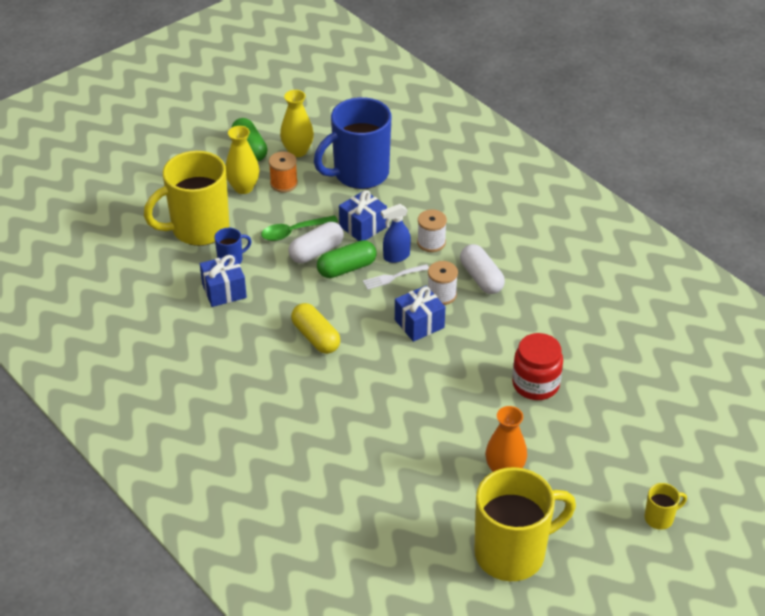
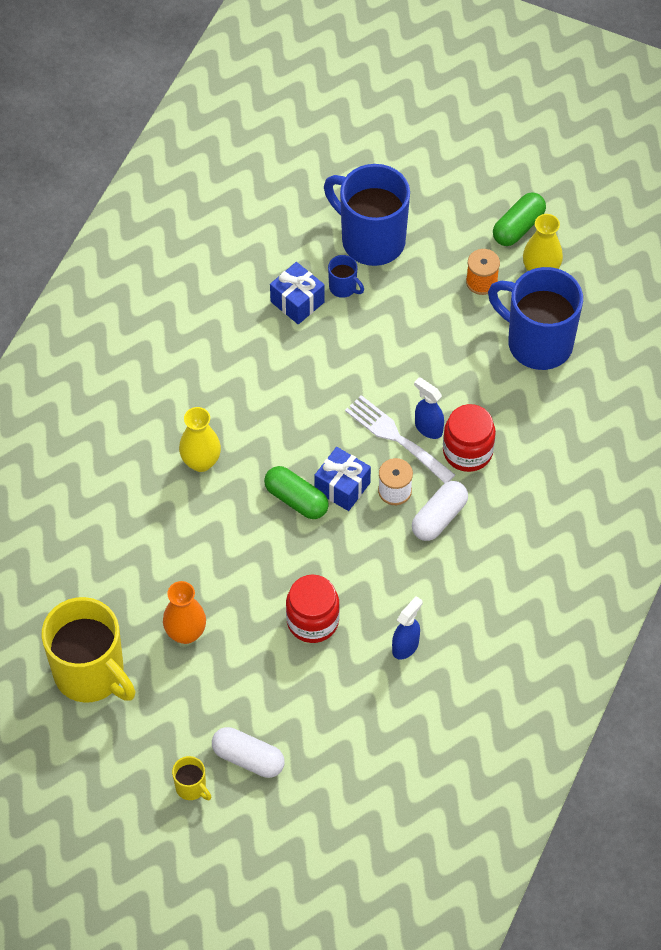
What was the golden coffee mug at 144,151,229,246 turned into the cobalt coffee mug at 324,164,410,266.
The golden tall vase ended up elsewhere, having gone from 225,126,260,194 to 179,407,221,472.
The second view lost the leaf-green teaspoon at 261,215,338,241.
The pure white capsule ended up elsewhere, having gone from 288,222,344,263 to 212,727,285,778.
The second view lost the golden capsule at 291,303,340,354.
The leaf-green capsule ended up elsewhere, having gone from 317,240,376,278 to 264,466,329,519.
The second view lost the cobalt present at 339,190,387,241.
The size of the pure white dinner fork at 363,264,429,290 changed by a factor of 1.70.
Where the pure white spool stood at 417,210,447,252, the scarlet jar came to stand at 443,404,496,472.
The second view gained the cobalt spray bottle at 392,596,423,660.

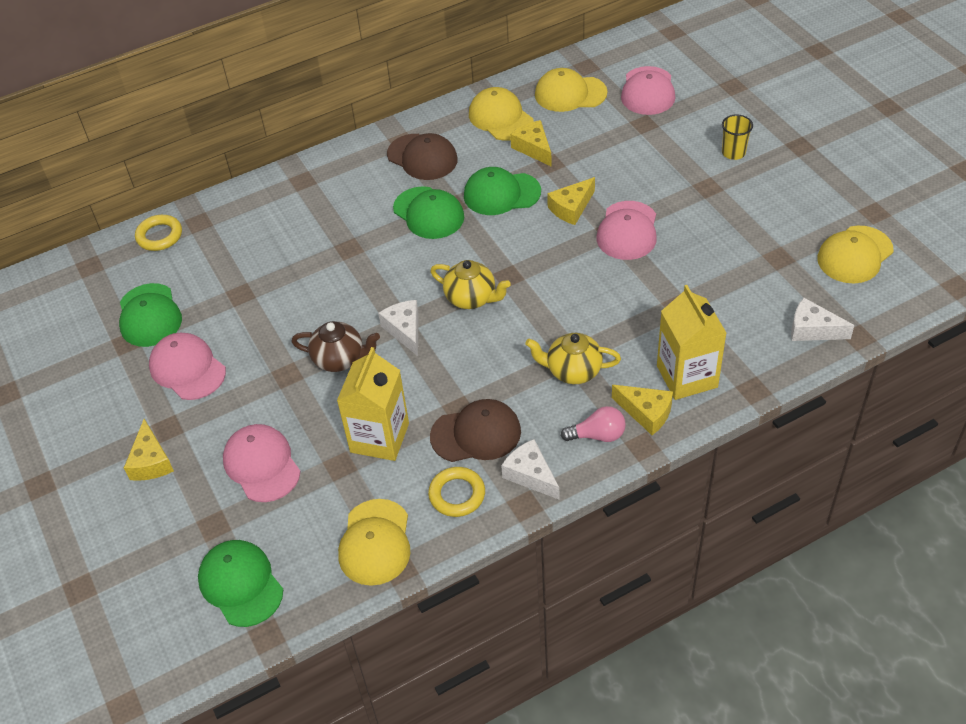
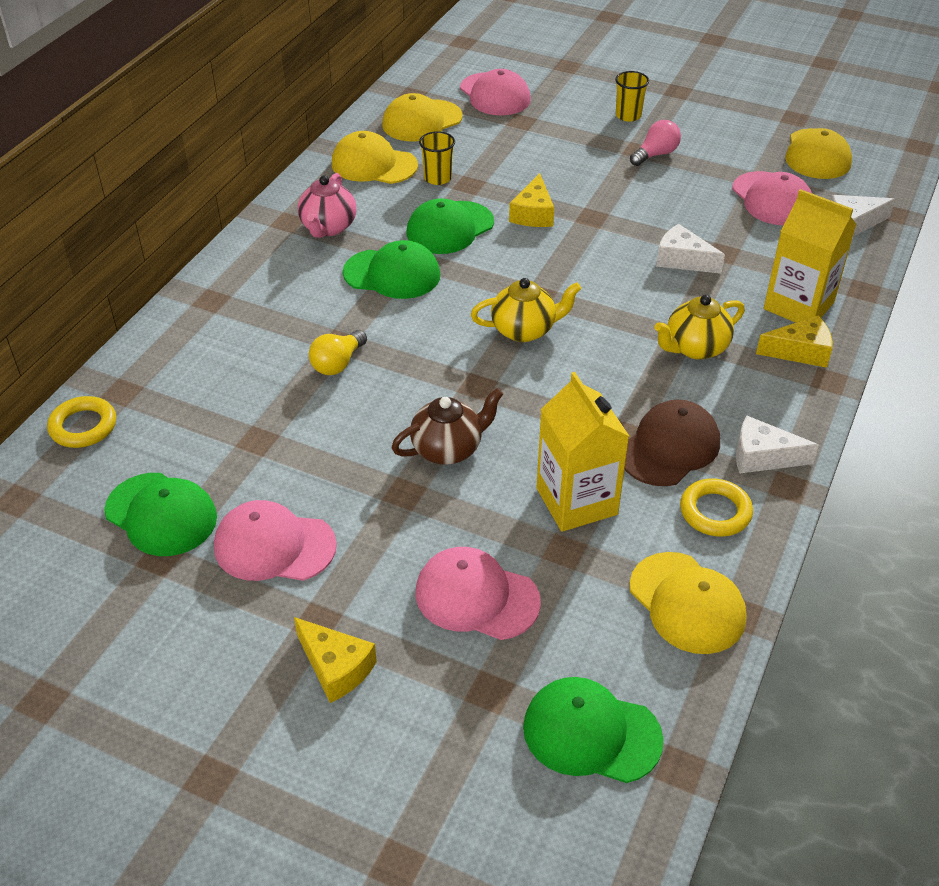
The pure white cheese wedge ended up elsewhere, having gone from 378,300,419,356 to 656,224,725,274.
Where the dark brown peaked cap stood at 387,133,458,180, the rosy tea pot came to stand at 297,173,357,238.
Where the golden cheese wedge stood at 510,120,552,167, the golden tumbler came to stand at 419,131,455,185.
The rosy bulb ended up elsewhere, having gone from 561,406,626,442 to 630,120,681,166.
The rosy peaked cap ended up elsewhere, having gone from 596,201,657,260 to 732,171,812,225.
The second view gained the golden bulb at 309,330,367,375.

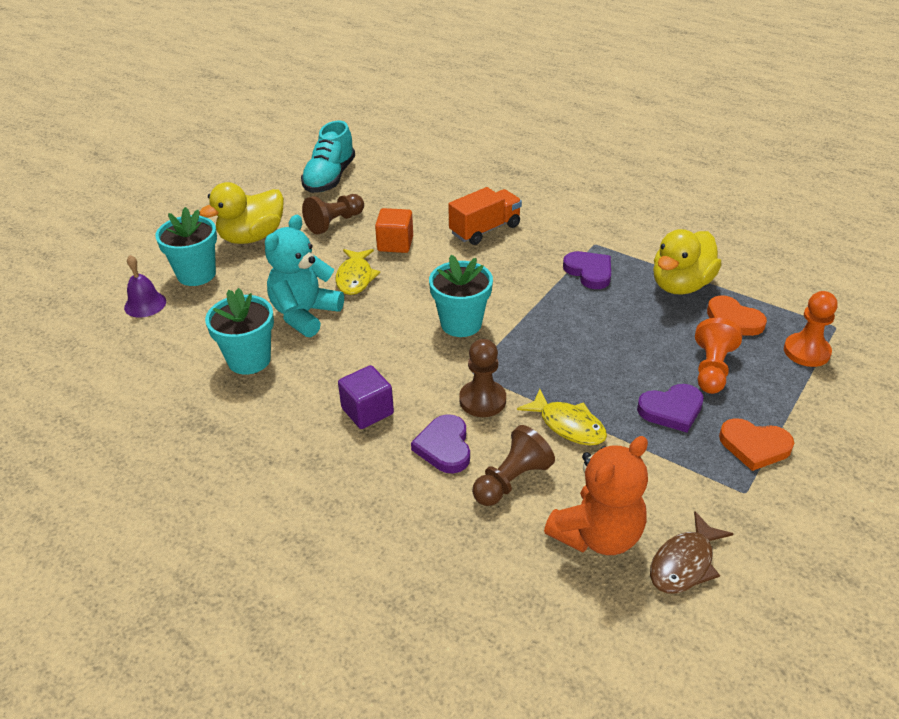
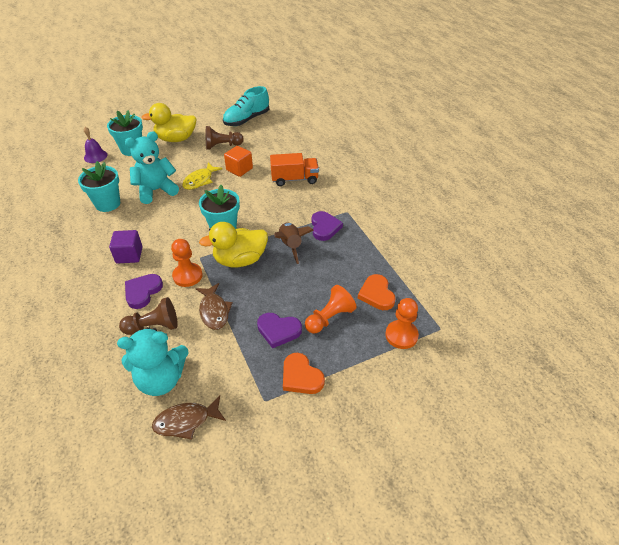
What was the dark brown game pawn at 459,339,506,417 turned into the orange-coloured game pawn at 171,239,203,287.
What was the golden fish at 517,389,607,445 turned into the dark brown fish at 196,283,233,330.
What was the orange-coloured teddy at 544,436,648,555 turned into the teal teddy at 117,327,188,396.
The golden toy duck ended up elsewhere, having gone from 653,229,722,295 to 199,222,268,267.
The second view gained the dark brown spaceship at 274,223,313,264.

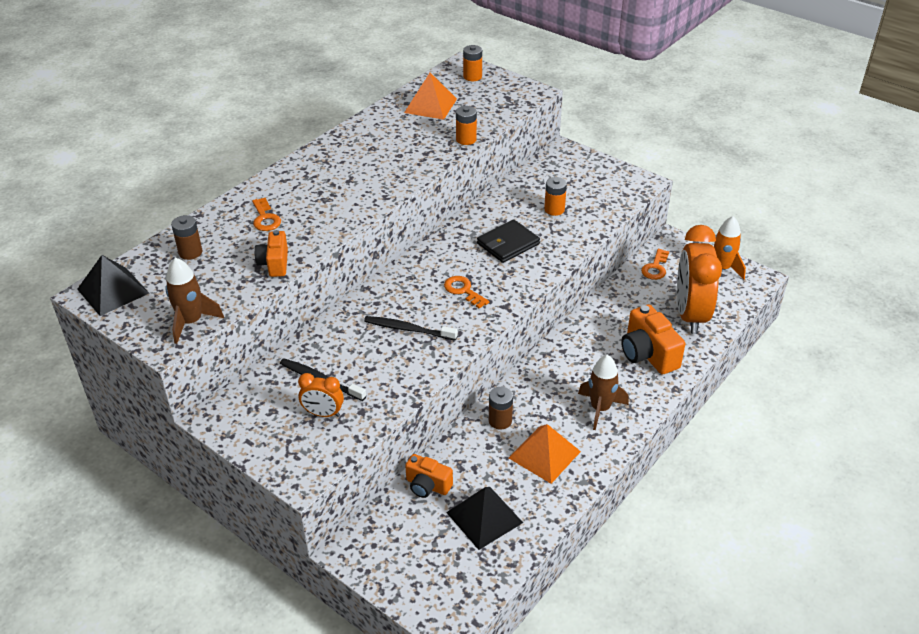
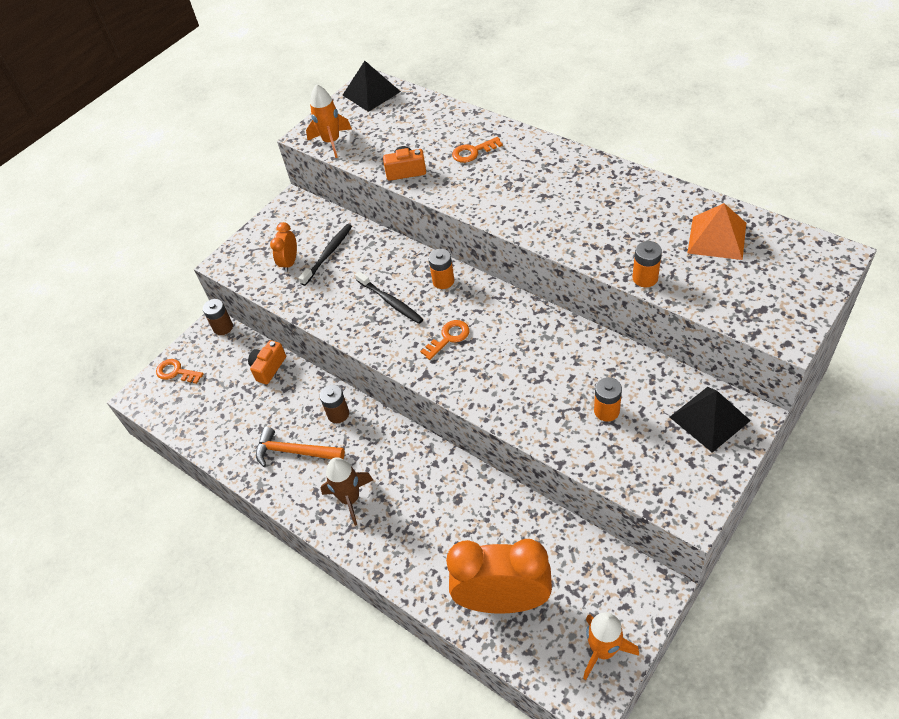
What was the dark brown spaceship at 165,257,224,344 turned into the orange-coloured spaceship at 306,84,352,158.
The dark brown AA battery ended up elsewhere, having gone from 171,215,203,260 to 203,299,233,335.
The jet-black toothbrush at 364,316,458,340 ended up facing another way, 120 degrees clockwise from before.
The jet-black solid pyramid ended up elsewhere, having gone from 446,487,523,550 to 670,387,751,453.
The orange-coloured AA battery ended up elsewhere, having gone from 463,45,482,81 to 428,249,454,289.
The second view lost the jet-black card wallet at 477,219,540,263.
Where the orange-coloured solid pyramid stood at 509,424,581,484, the orange-coloured carpenter's hammer came to stand at 256,427,345,467.
The second view lost the orange-coloured camera at 621,304,685,375.
The orange-coloured latchkey ended up elsewhere, having gone from 641,249,669,280 to 156,359,203,384.

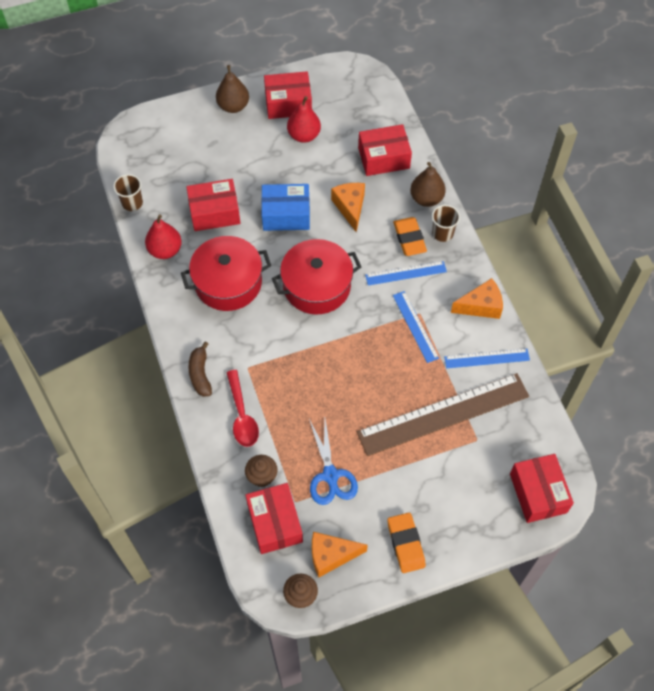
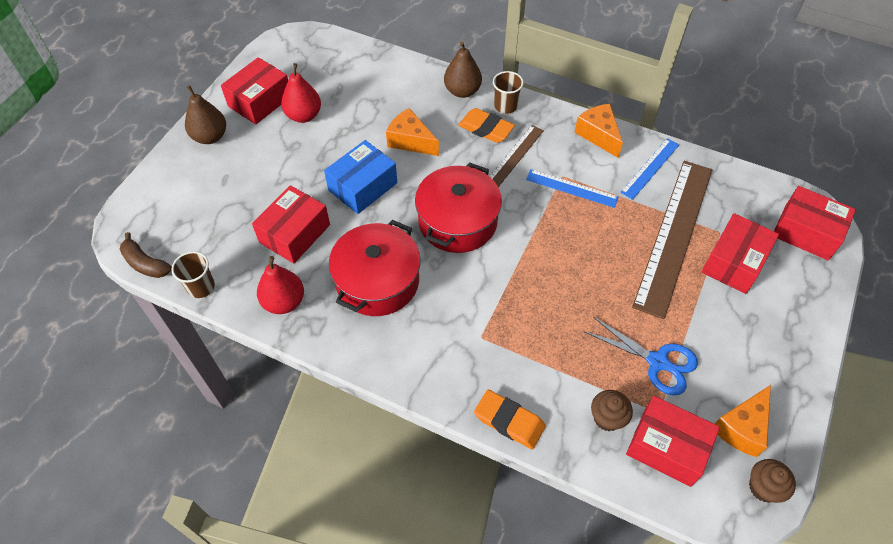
The dark brown banana fruit ended up elsewhere, having gone from 189,342,212,397 to 120,232,172,278.
The second view lost the scarlet teaspoon at 226,370,259,447.
The scarlet package ended up elsewhere, having gone from 358,124,412,176 to 701,213,779,294.
What was the cobalt straightedge at 365,261,447,286 turned into the dark brown straightedge at 490,125,544,187.
The orange-coloured gum eraser ended up elsewhere, having gone from 387,513,426,573 to 474,389,546,449.
The orange-coloured cheese wedge at 451,278,503,319 ended up facing another way, 60 degrees counterclockwise from before.

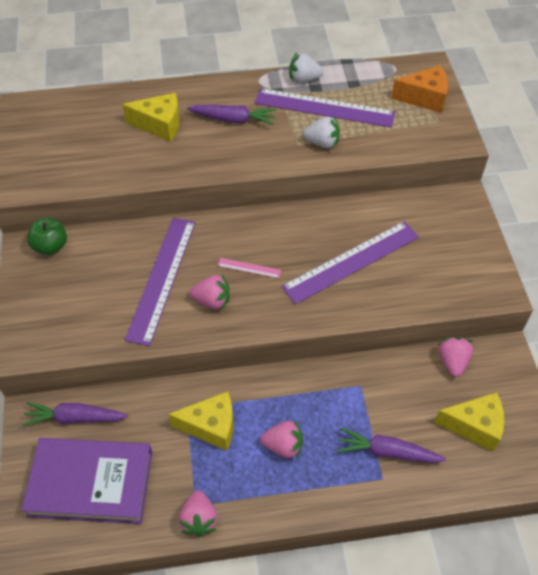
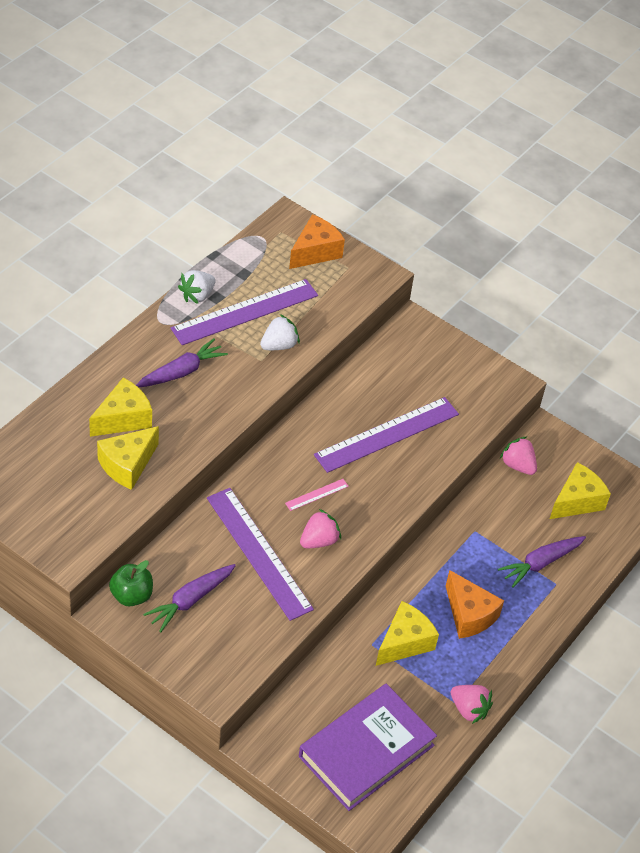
The purple carrot ended up elsewhere, having gone from 22,402,128,426 to 143,564,236,632.
Where the rosy berry stood at 260,420,303,459, the orange-coloured cheese wedge came to stand at 446,570,504,639.
The purple straightedge at 282,221,419,304 ended up facing another way, 45 degrees clockwise from before.
The second view gained the golden cheese wedge at 97,426,159,490.

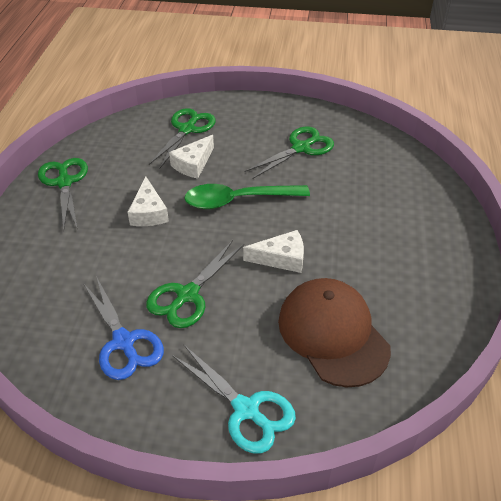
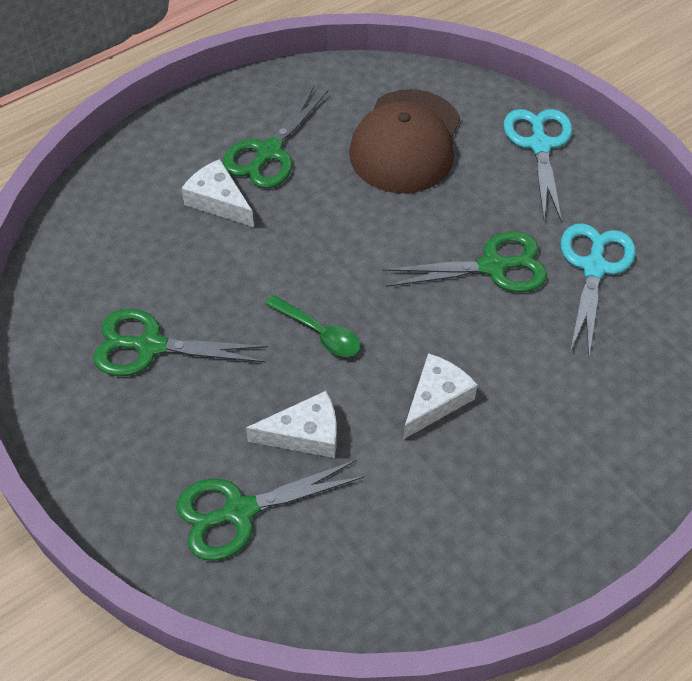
The leaf-green pair of scissors ended up elsewhere, having gone from 38,158,88,230 to 223,85,329,189.
What was the cobalt pair of scissors at 83,276,164,380 turned into the teal pair of scissors at 561,223,636,356.
The size of the leaf-green teaspoon at 184,184,310,209 changed by a factor of 0.59.
The pure white cheese wedge ended up elsewhere, having gone from 243,230,304,273 to 181,159,254,227.

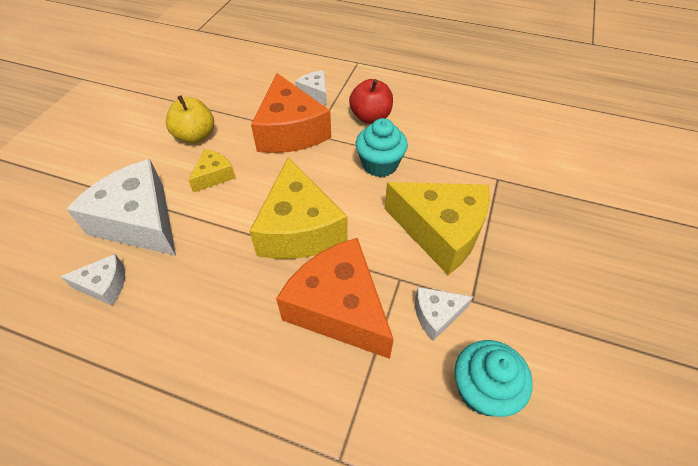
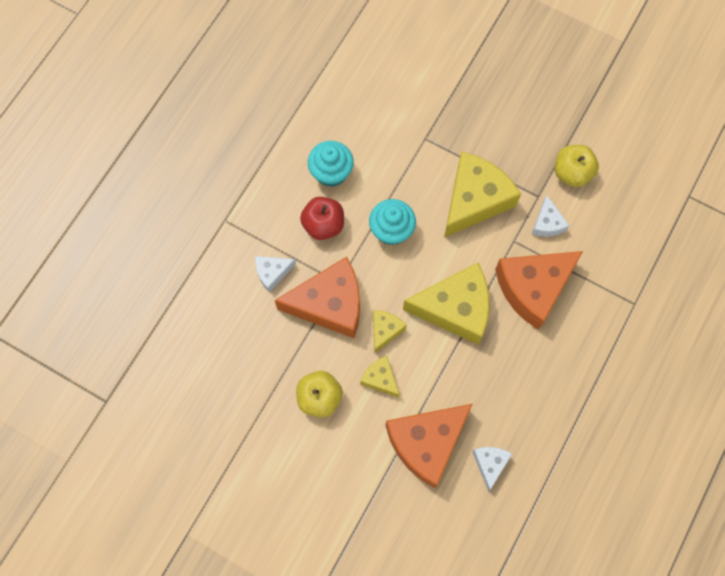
What was the pure white cheese wedge at 67,159,176,256 turned into the orange-coloured cheese wedge at 386,404,472,488.
The teal muffin ended up elsewhere, having gone from 454,340,533,417 to 308,141,354,187.
The second view gained the golden cheese wedge at 373,310,407,353.
The second view gained the golden apple fruit at 555,145,599,187.

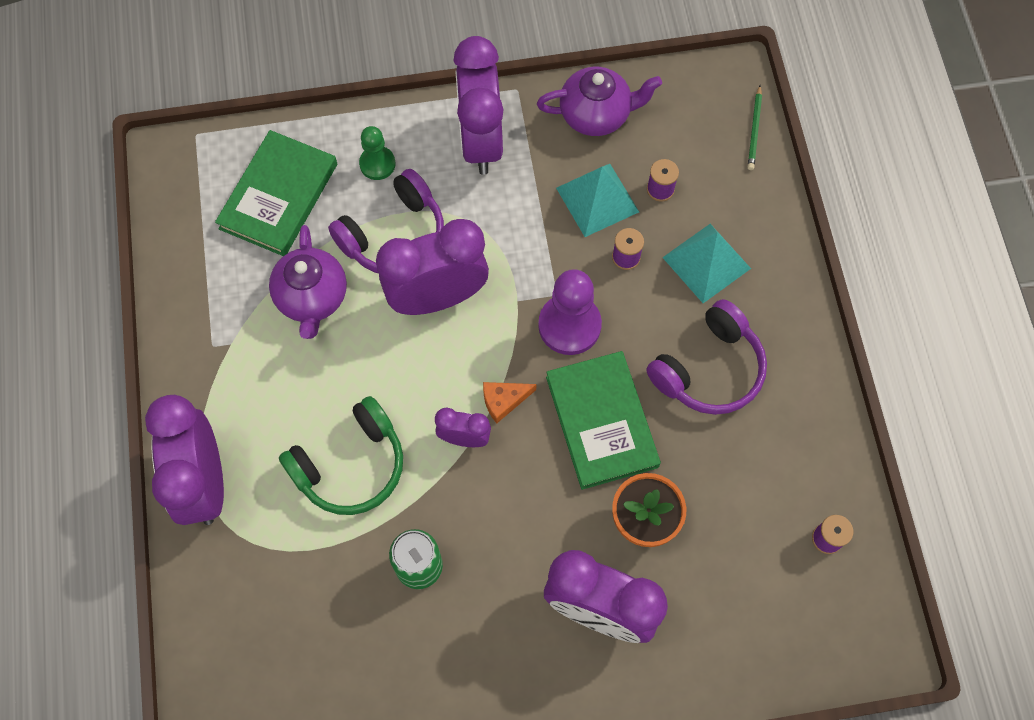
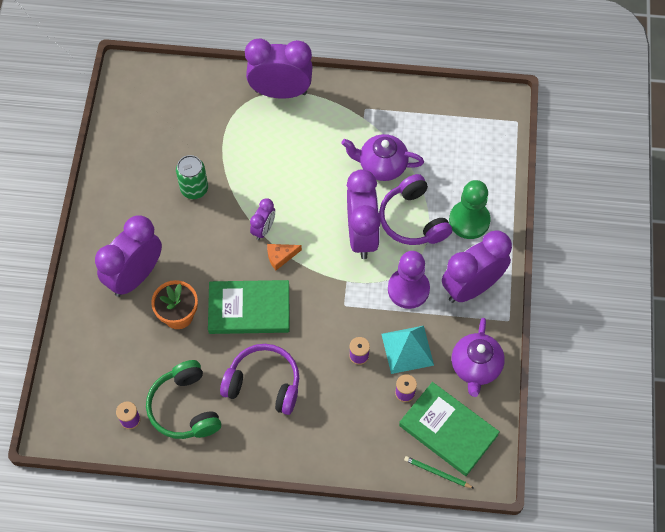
The leaf-green hardback ended up elsewhere, having gone from 215,130,337,256 to 399,382,500,476.
The leaf-green headphones ended up elsewhere, having gone from 279,396,403,515 to 146,360,221,439.
The size of the leaf-green game pawn at 359,126,396,180 changed by a factor of 1.66.
The purple alarm clock at 454,36,504,175 ended up facing another way, 45 degrees counterclockwise from before.
The orange-coloured cheese wedge at 483,382,537,423 ended up facing another way, 105 degrees counterclockwise from before.
The purple game pawn ended up elsewhere, having gone from 538,269,602,355 to 388,251,430,309.
The purple headphones at 646,299,767,415 ended up facing another way, 135 degrees clockwise from before.
The second view lost the teal solid pyramid at 662,224,751,303.

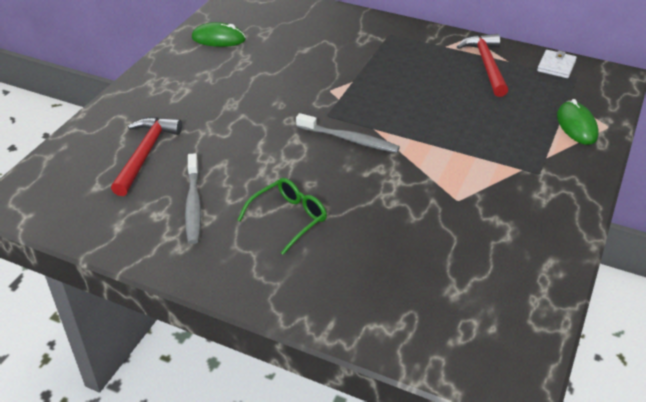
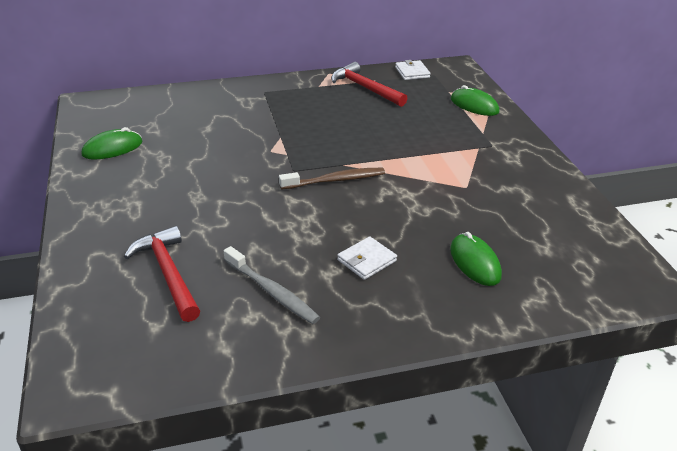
Where the leaf-green spectacles stood at 237,178,327,255, the pure white card wallet came to stand at 337,237,397,280.
What was the grey toothbrush at 296,113,400,153 turned into the dark brown toothbrush at 279,168,385,190.
The second view gained the leaf-green mouse at 450,232,502,286.

